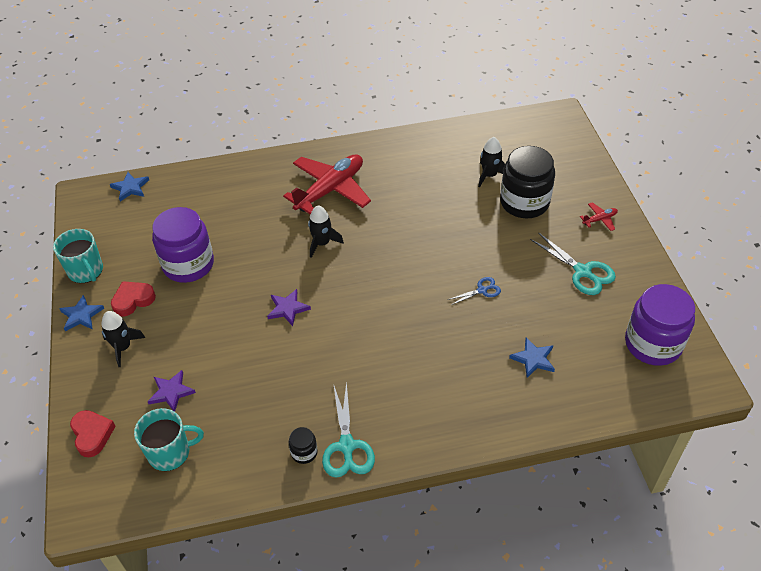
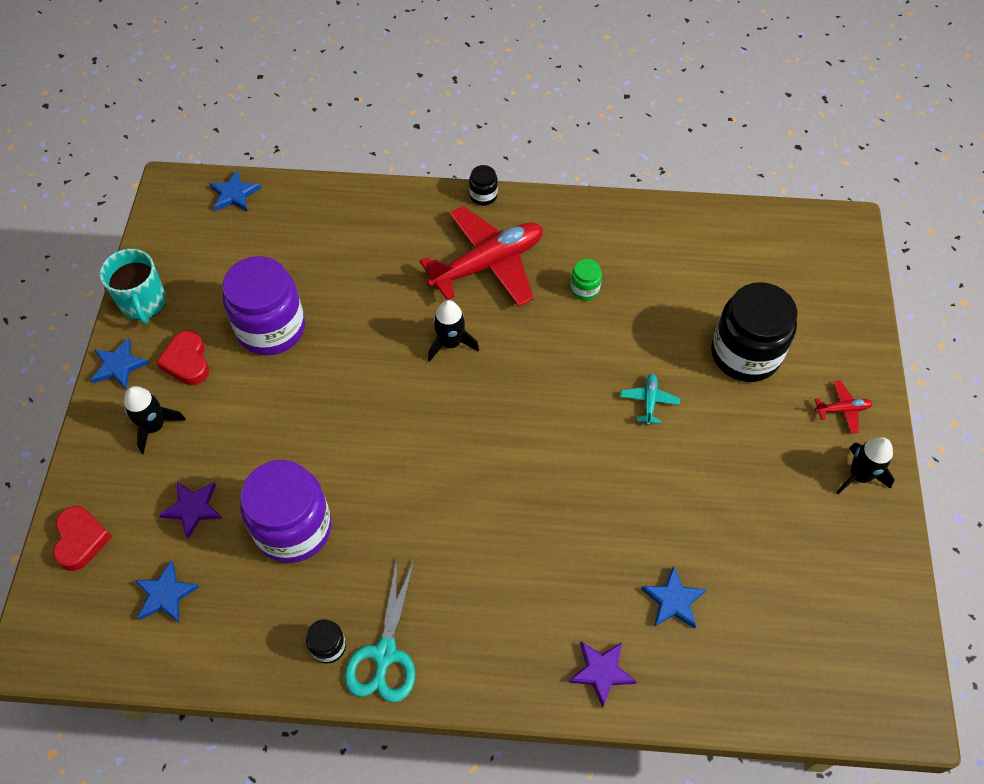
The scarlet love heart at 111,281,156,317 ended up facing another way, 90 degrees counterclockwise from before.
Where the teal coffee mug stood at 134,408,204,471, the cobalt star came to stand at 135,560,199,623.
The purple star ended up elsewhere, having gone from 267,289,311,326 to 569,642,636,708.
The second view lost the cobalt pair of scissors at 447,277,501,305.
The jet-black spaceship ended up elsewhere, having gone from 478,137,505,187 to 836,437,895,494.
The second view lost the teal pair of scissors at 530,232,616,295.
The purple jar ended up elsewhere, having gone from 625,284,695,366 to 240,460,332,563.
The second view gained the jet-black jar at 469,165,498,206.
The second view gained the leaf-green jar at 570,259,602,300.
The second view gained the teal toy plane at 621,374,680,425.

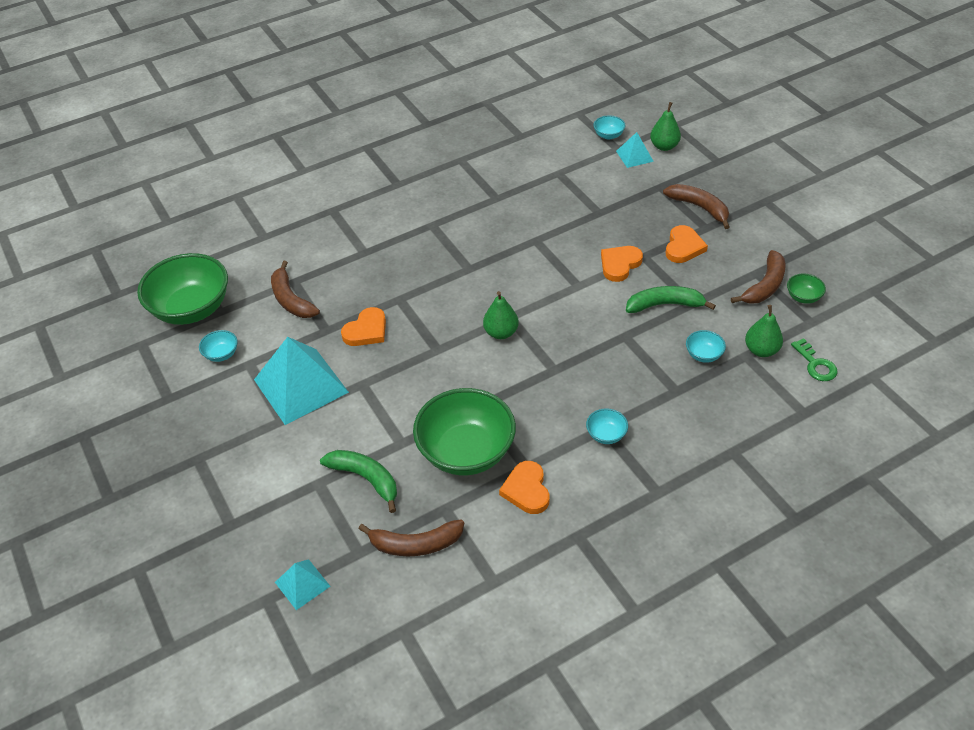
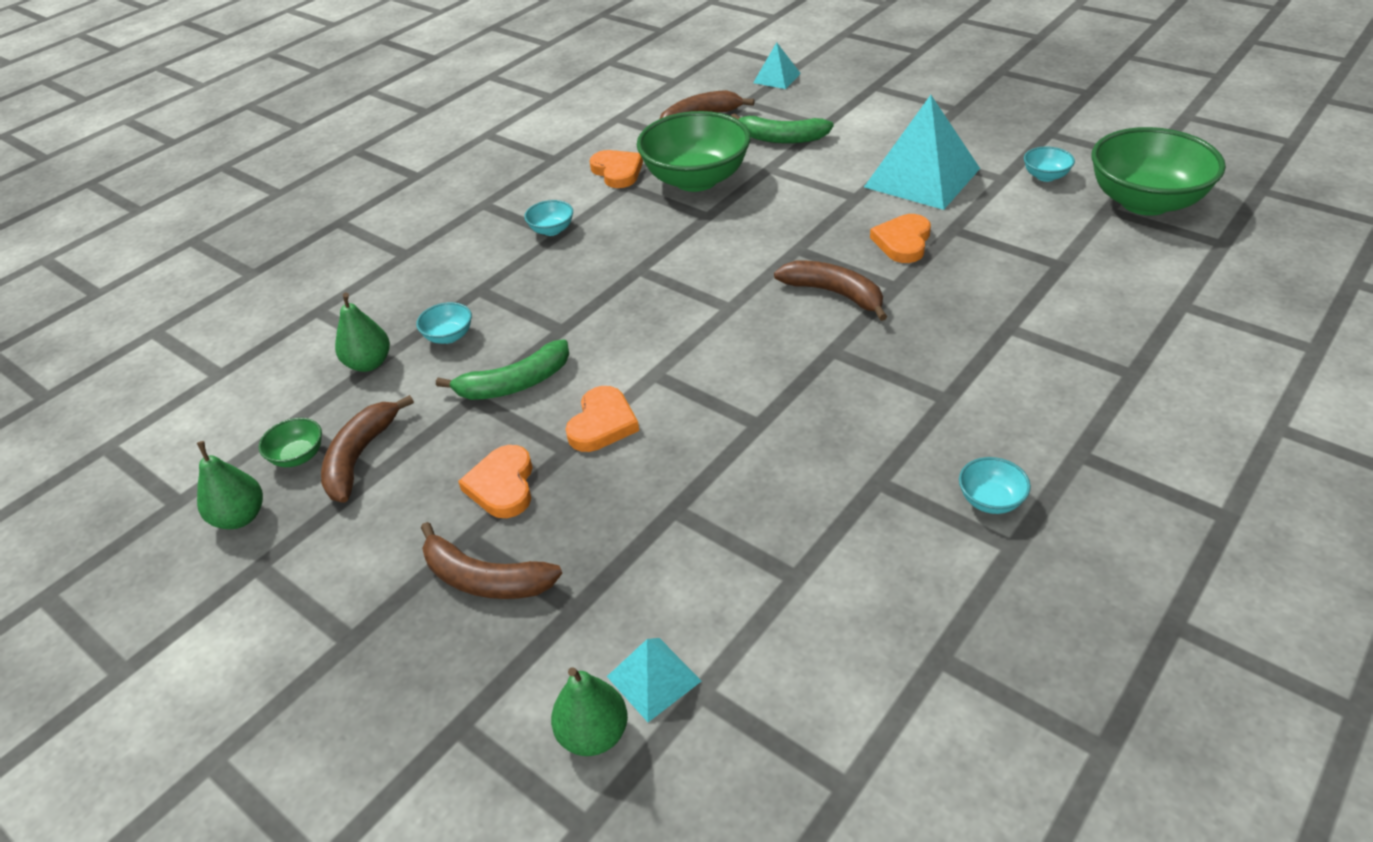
The dark brown banana fruit ended up elsewhere, having gone from 271,261,320,318 to 774,261,887,321.
The leaf-green toy pear ended up elsewhere, having gone from 483,291,519,339 to 197,441,263,529.
The teal deep dish ended up elsewhere, having gone from 593,115,625,139 to 959,457,1031,514.
The second view lost the leaf-green latchkey at 791,338,838,381.

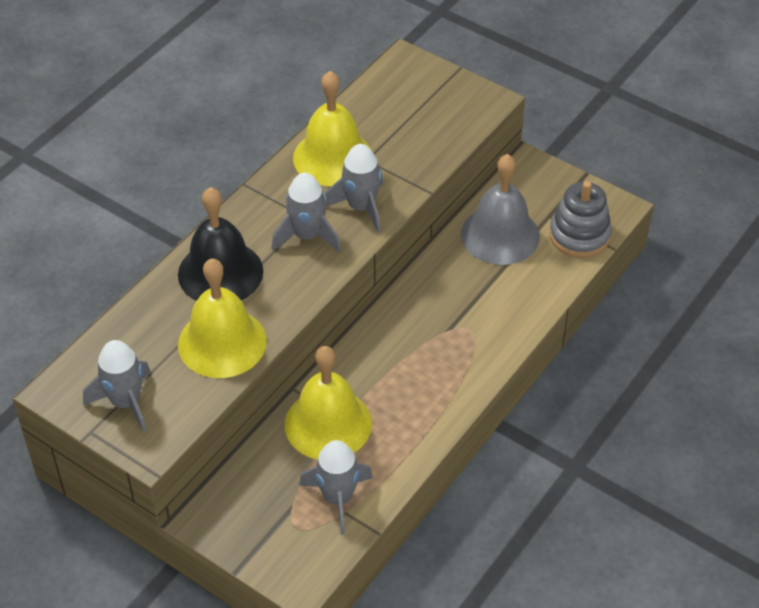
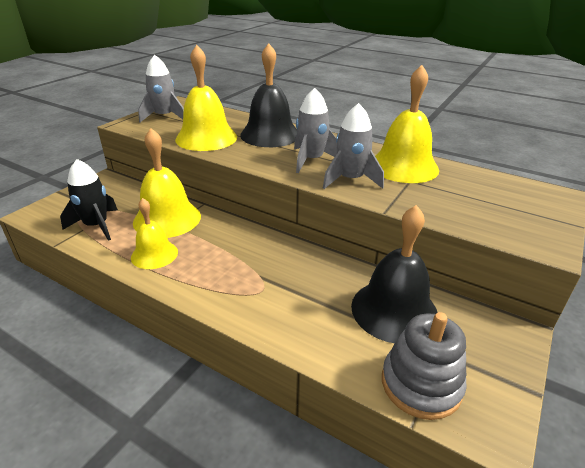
What was the grey spaceship at 299,440,373,535 turned into the jet-black spaceship at 60,159,118,241.
What was the grey hand bell at 461,154,540,265 turned into the jet-black hand bell at 351,205,438,343.
The second view gained the golden hand bell at 131,198,178,269.

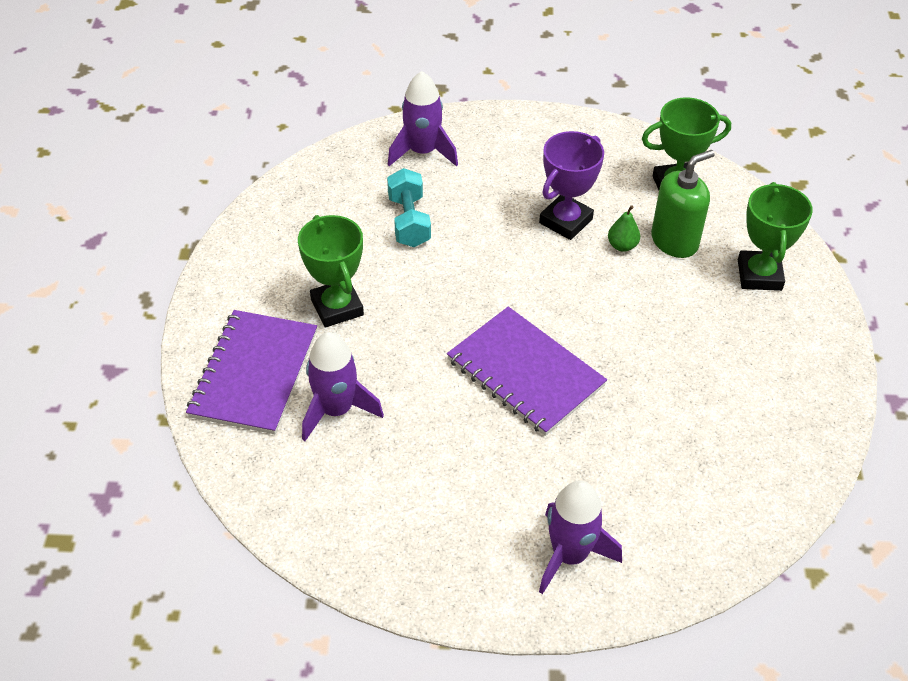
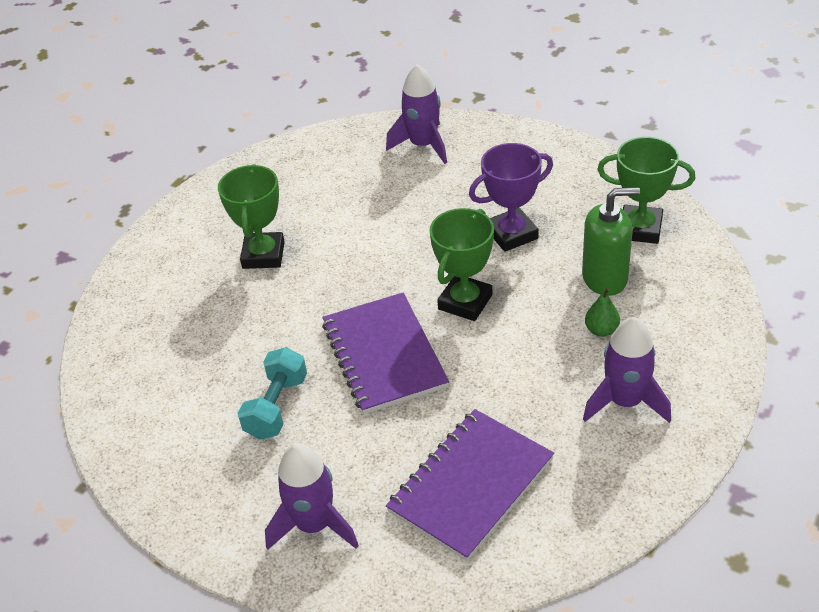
The purple exercise book ended up elsewhere, having gone from 186,310,317,434 to 386,409,554,561.
The purple spaceship ended up elsewhere, having gone from 302,332,384,441 to 583,317,671,423.
The teal hand weight ended up elsewhere, having gone from 387,168,431,247 to 238,347,307,439.
The leaf-green toy pear ended up elsewhere, having gone from 608,205,640,252 to 585,288,620,337.
The leaf-green trophy ended up elsewhere, having gone from 738,182,813,291 to 429,208,494,321.

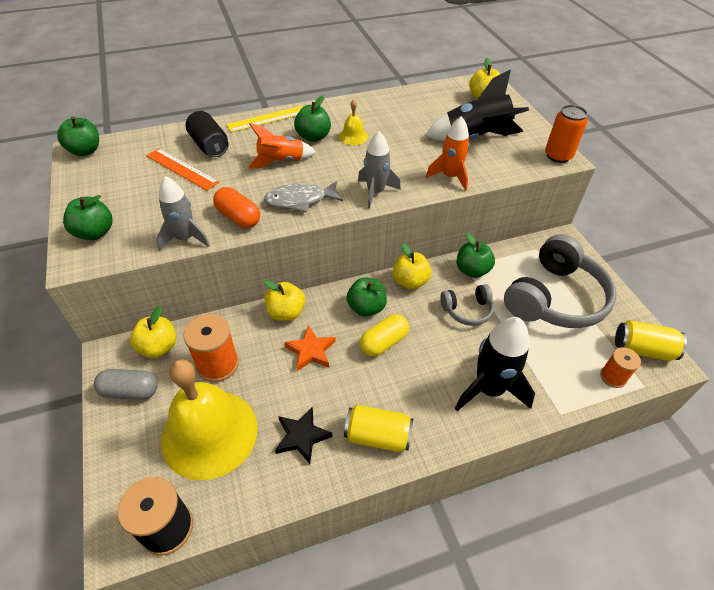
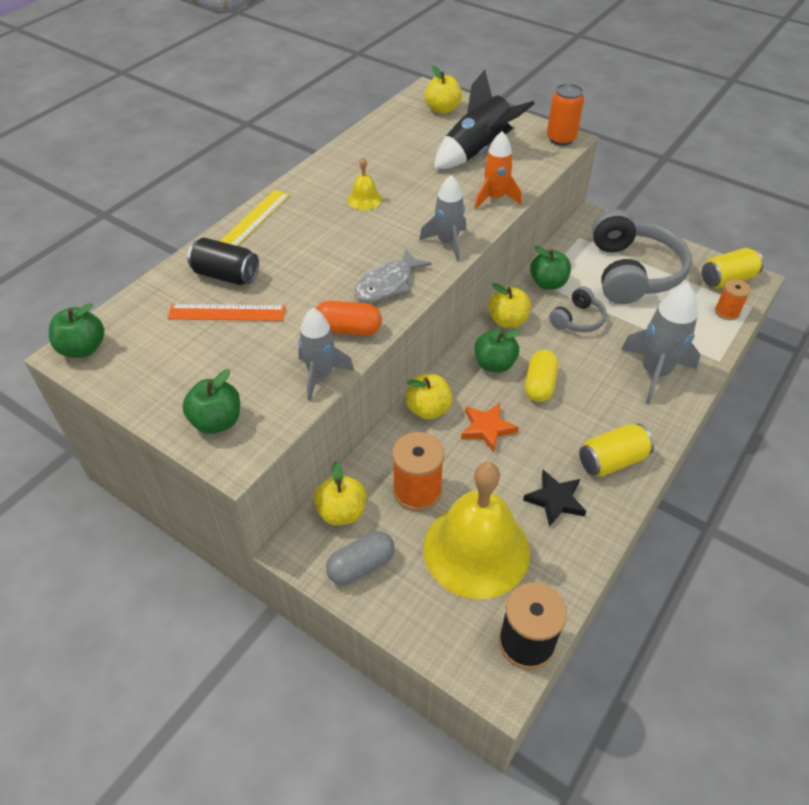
The second view lost the orange-coloured spaceship at 248,123,316,168.
The second view lost the leaf-green apple fruit at 294,95,331,142.
What was the jet-black spaceship at 455,317,535,411 turned into the grey spaceship at 621,283,700,404.

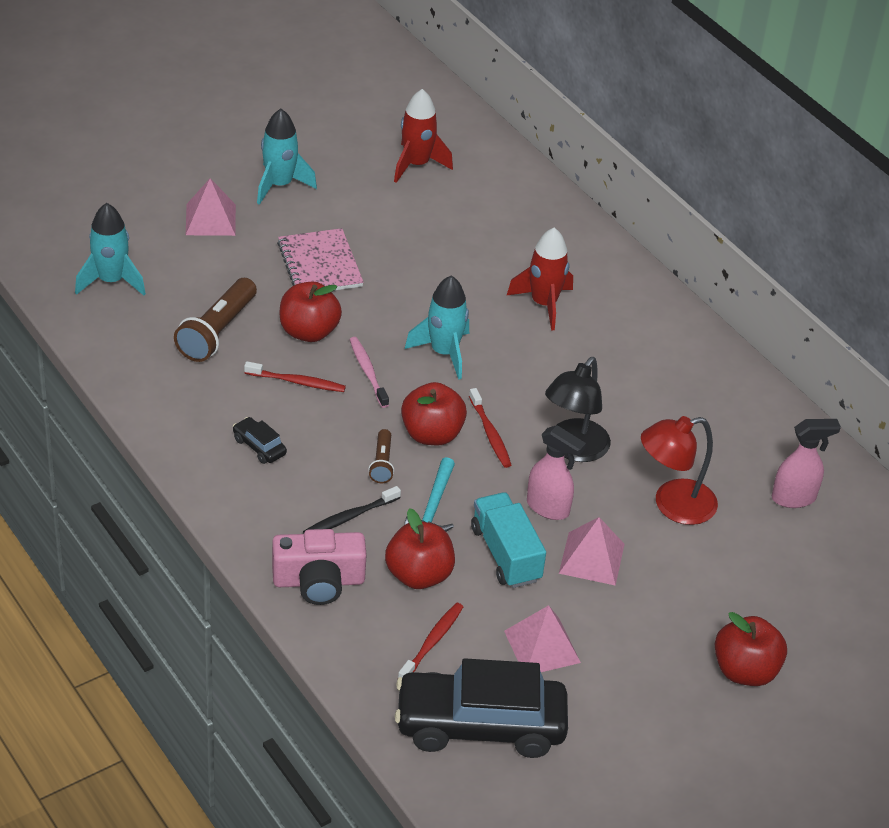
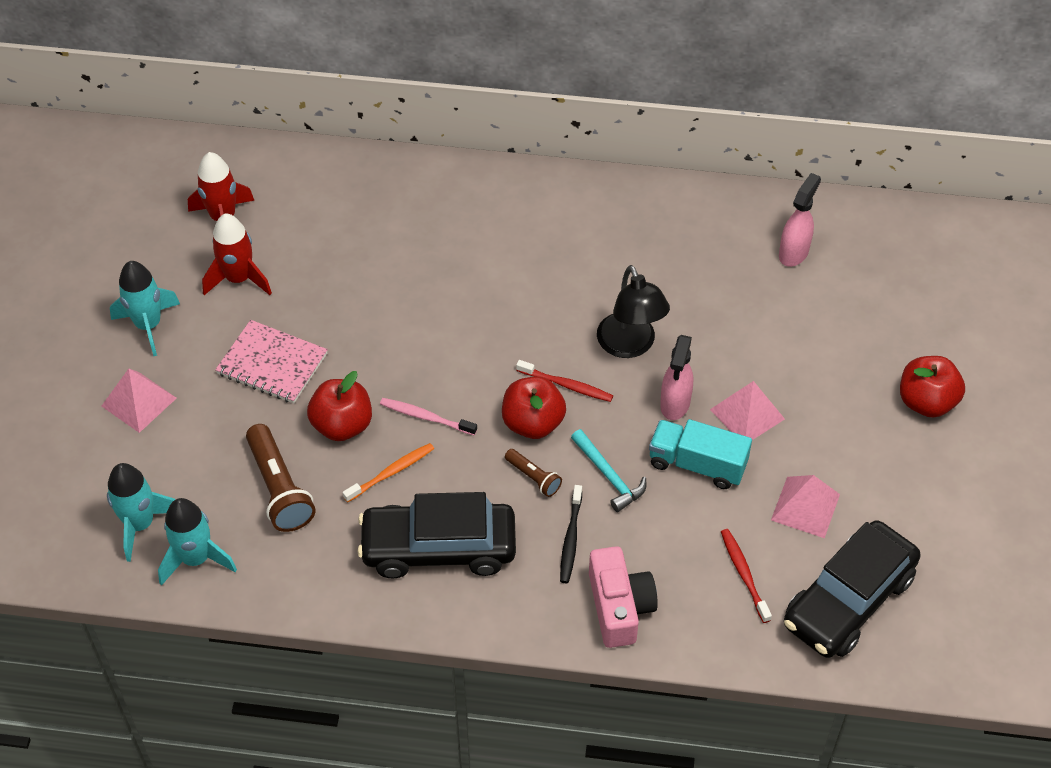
The size of the jet-black toy car at 233,417,287,464 changed by a factor of 2.47.
What was the scarlet toothbrush at 244,361,346,392 turned into the orange-coloured toothbrush at 342,443,434,503.
The rosy camera at 272,529,367,605 ended up facing another way, 45 degrees counterclockwise from before.
The second view lost the scarlet apple fruit at 385,508,455,589.
The teal spaceship ended up elsewhere, having gone from 405,275,469,380 to 158,498,237,586.
The scarlet spaceship ended up elsewhere, having gone from 507,228,573,331 to 202,214,272,295.
The rosy spray bottle at 527,425,586,520 ended up facing another way, 120 degrees clockwise from before.
The second view lost the scarlet reading lamp at 641,416,718,525.

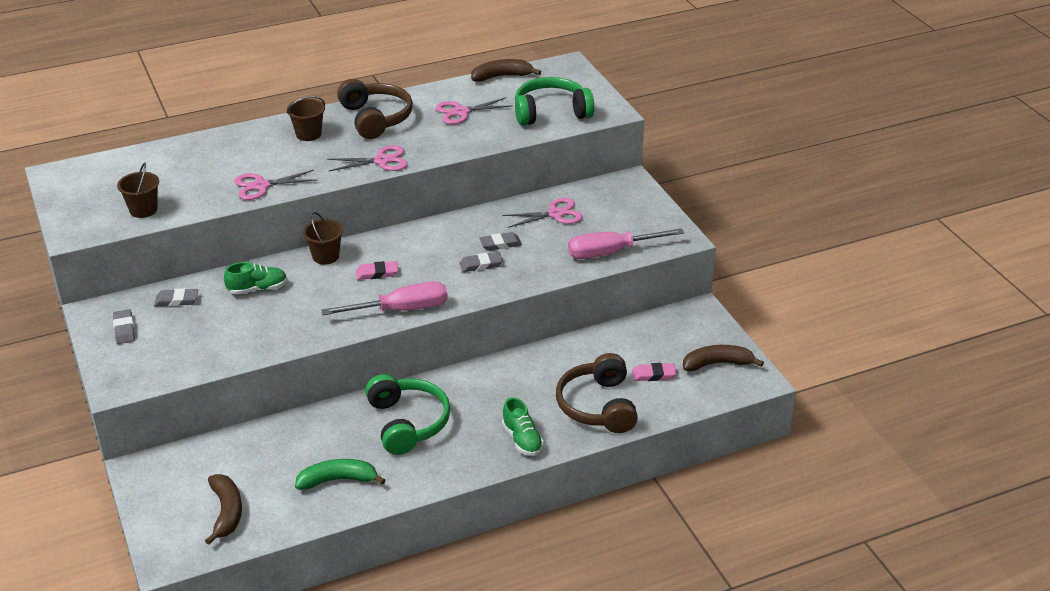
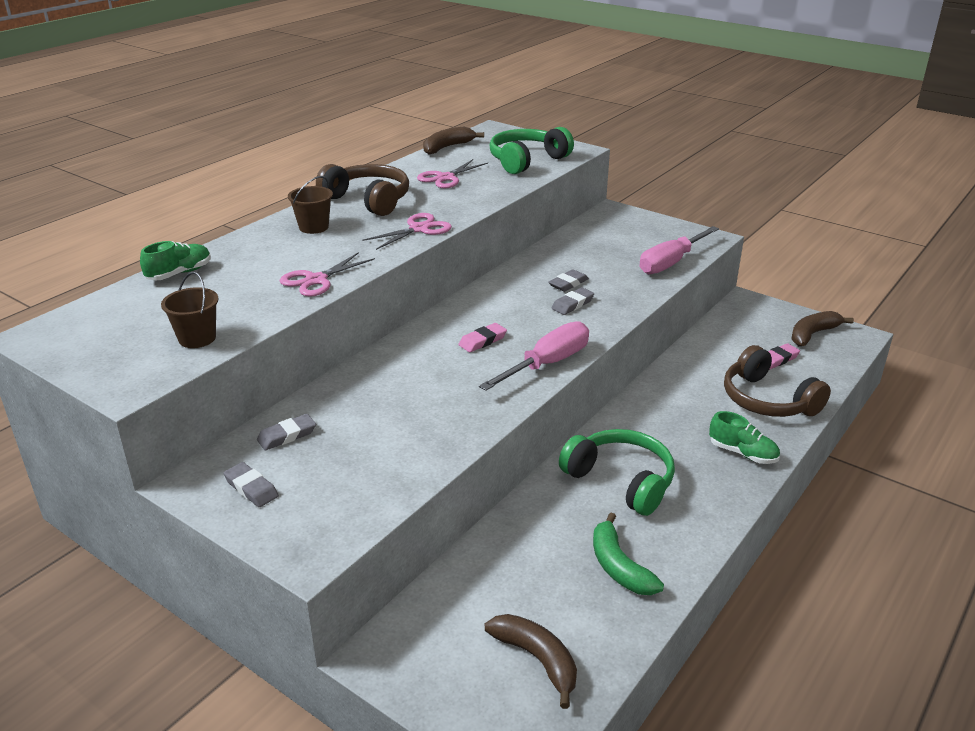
The leaf-green shoe ended up elsewhere, having gone from 224,262,287,295 to 140,241,211,280.
The leaf-green banana fruit at 295,459,386,490 ended up facing another way, 75 degrees counterclockwise from before.
The second view lost the dark brown pail at 303,212,343,264.
The second view lost the rosy pair of scissors at 502,198,583,228.

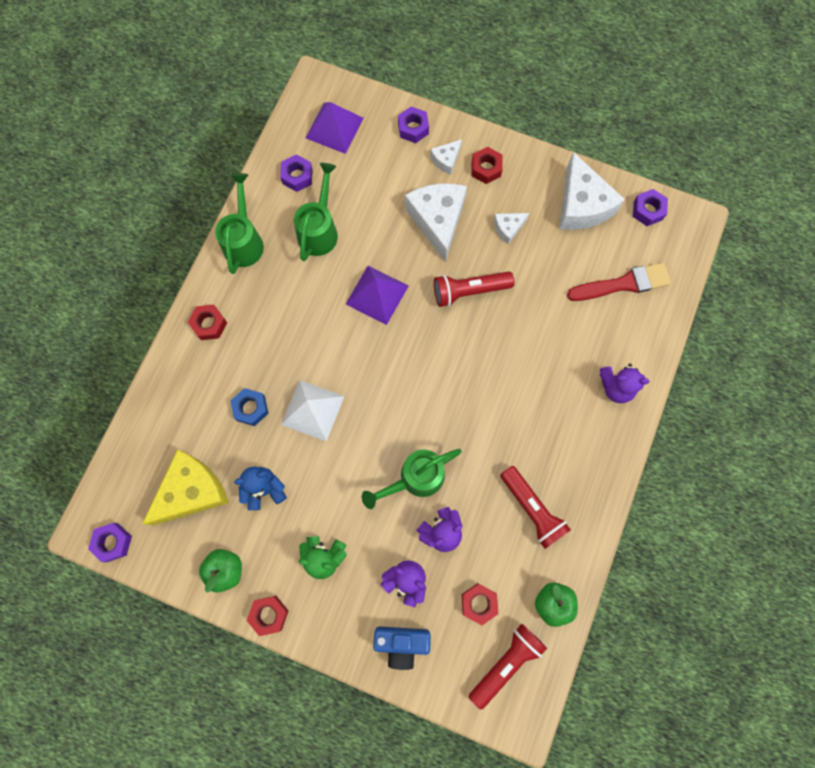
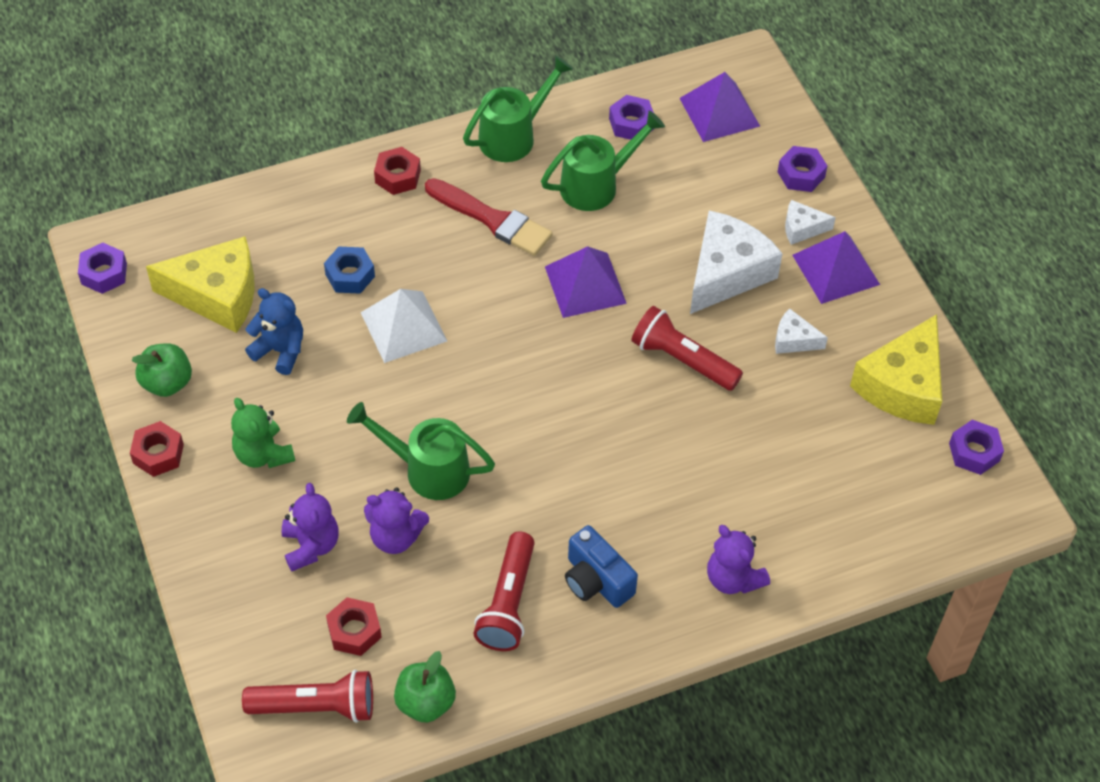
The cobalt camera ended up elsewhere, having gone from 373,627,431,670 to 565,525,638,608.
Where the scarlet nut stood at 472,147,503,184, the purple solid pyramid came to stand at 792,231,880,304.
What was the pure white cheese wedge at 559,152,625,230 turned into the golden cheese wedge at 850,314,942,425.
The scarlet paint brush ended up elsewhere, having gone from 567,263,671,301 to 425,178,553,256.

